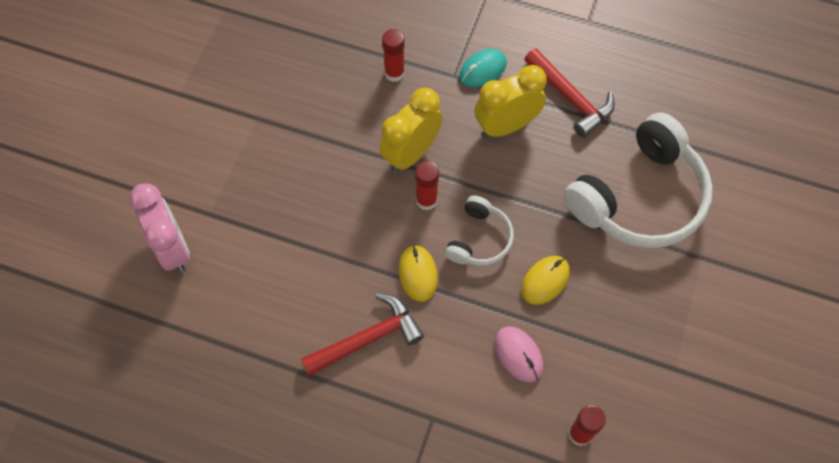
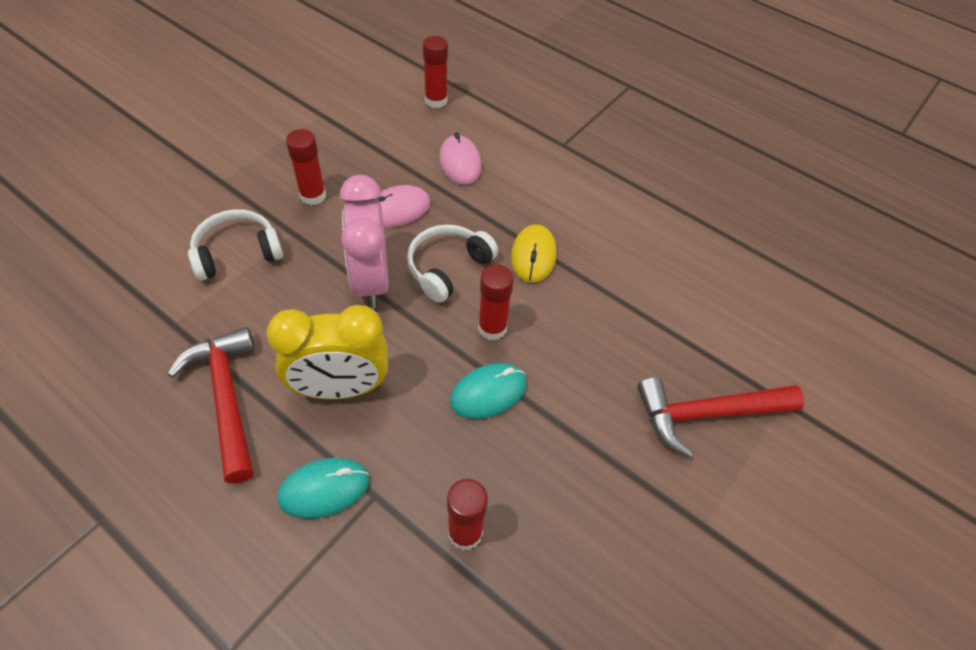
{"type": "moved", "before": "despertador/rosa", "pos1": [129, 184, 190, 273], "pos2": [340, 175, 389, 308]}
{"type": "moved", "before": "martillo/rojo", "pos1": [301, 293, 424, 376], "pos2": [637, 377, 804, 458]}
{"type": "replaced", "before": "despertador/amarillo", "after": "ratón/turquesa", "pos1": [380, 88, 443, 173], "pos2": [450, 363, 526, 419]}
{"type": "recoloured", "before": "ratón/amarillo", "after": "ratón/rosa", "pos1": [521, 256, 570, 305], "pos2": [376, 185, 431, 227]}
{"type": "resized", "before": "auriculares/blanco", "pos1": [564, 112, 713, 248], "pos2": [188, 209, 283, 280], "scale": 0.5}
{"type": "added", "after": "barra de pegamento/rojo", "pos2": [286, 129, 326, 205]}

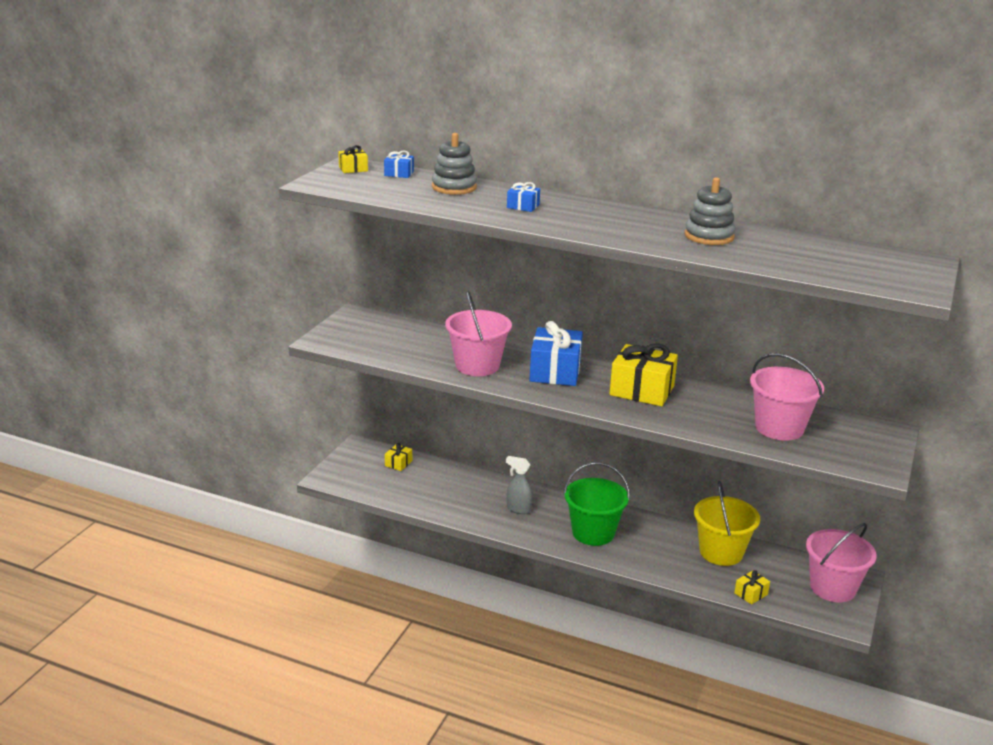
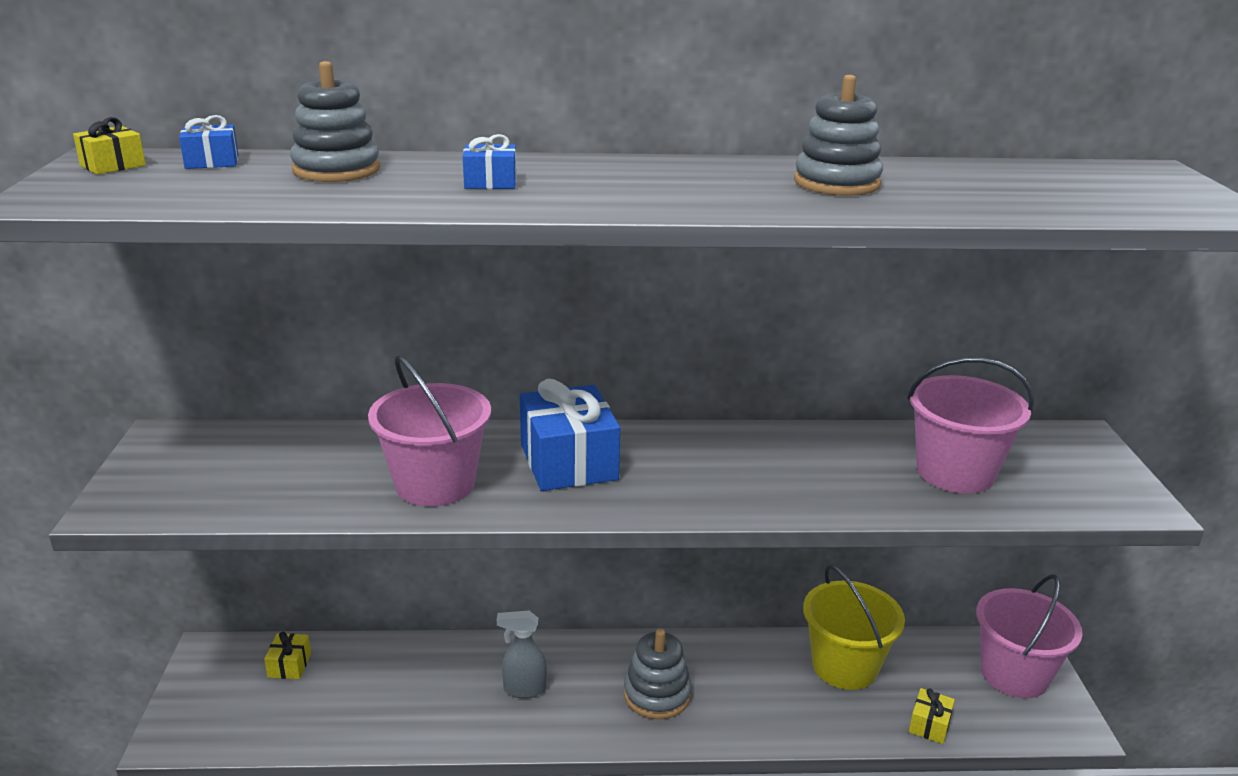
{"type": "replaced", "before": "balde/verde", "after": "juguete apilable/gris", "pos1": [563, 462, 630, 546], "pos2": [624, 629, 692, 719]}
{"type": "removed", "before": "regalo/amarillo", "pos1": [610, 343, 678, 406]}

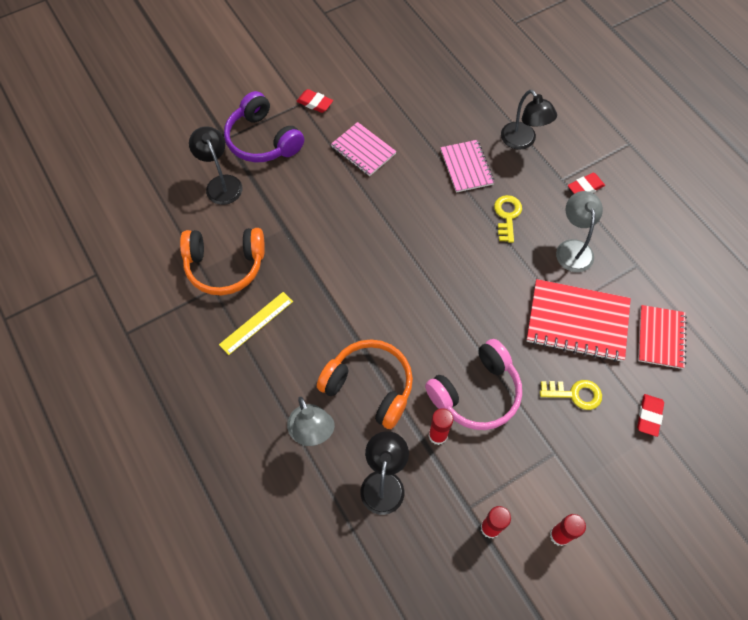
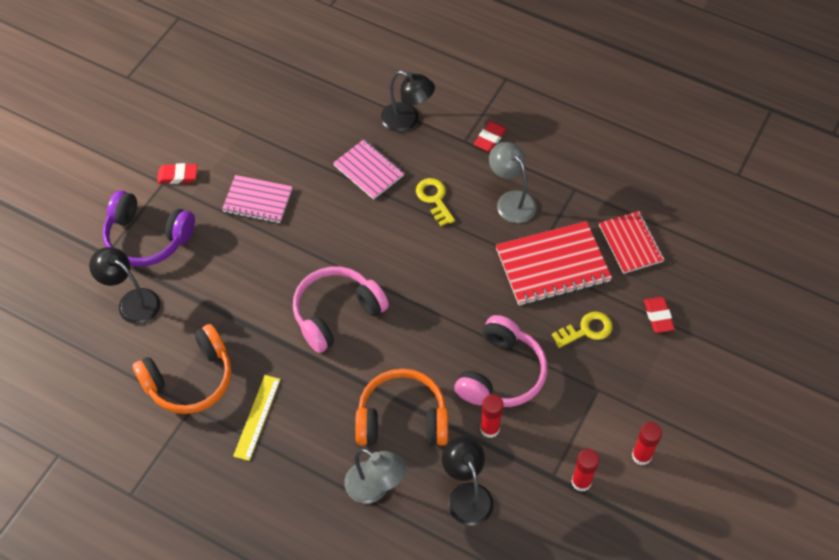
{"type": "added", "after": "auriculares/rosa", "pos2": [293, 267, 389, 353]}

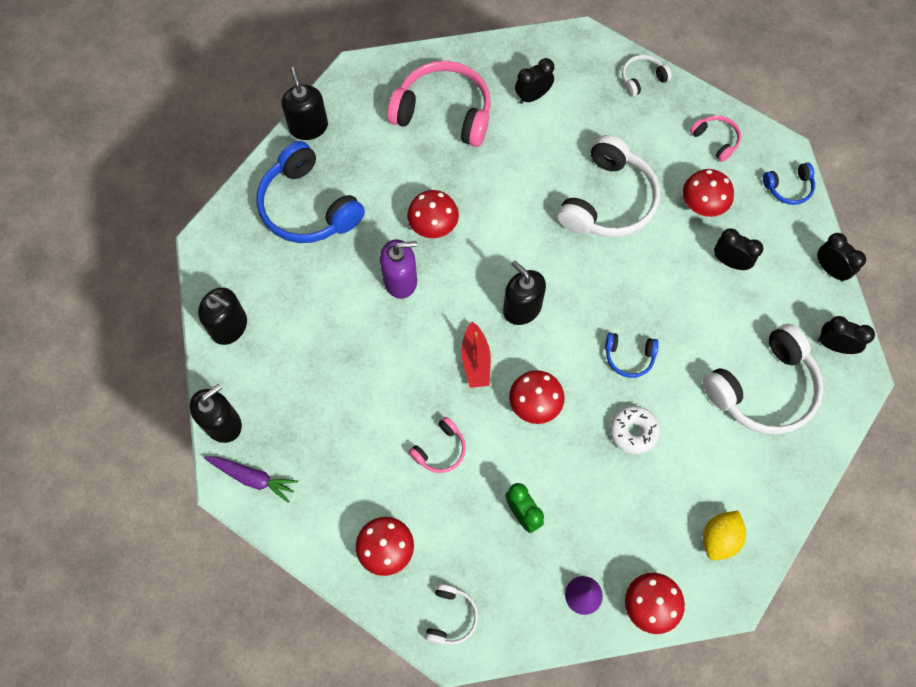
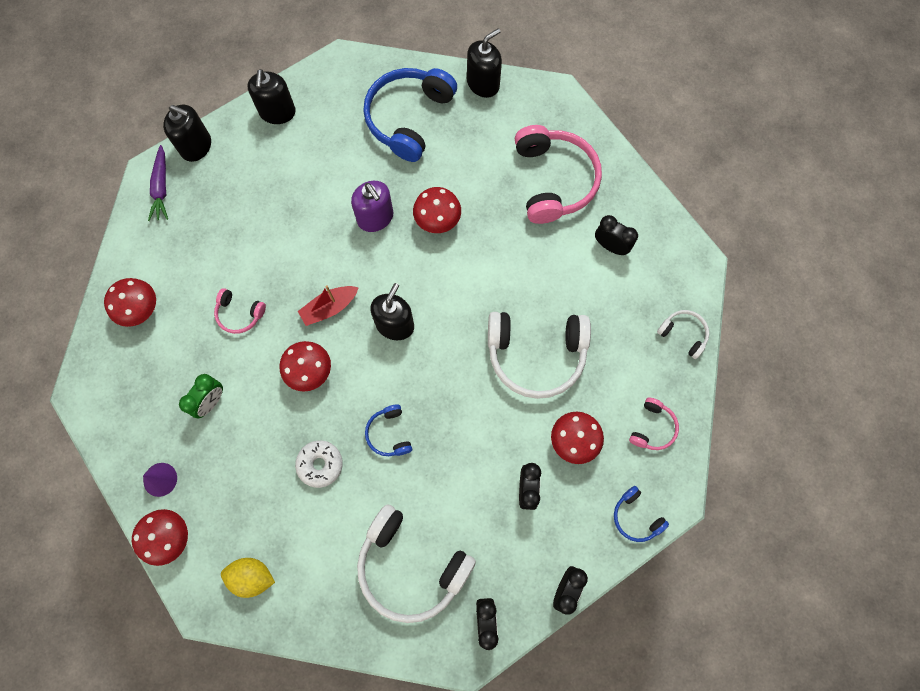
{"type": "removed", "before": "auriculares/blanco", "pos1": [425, 584, 478, 645]}

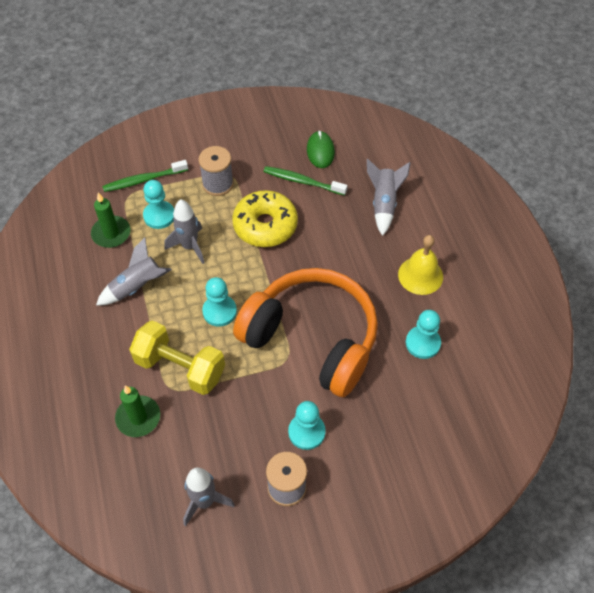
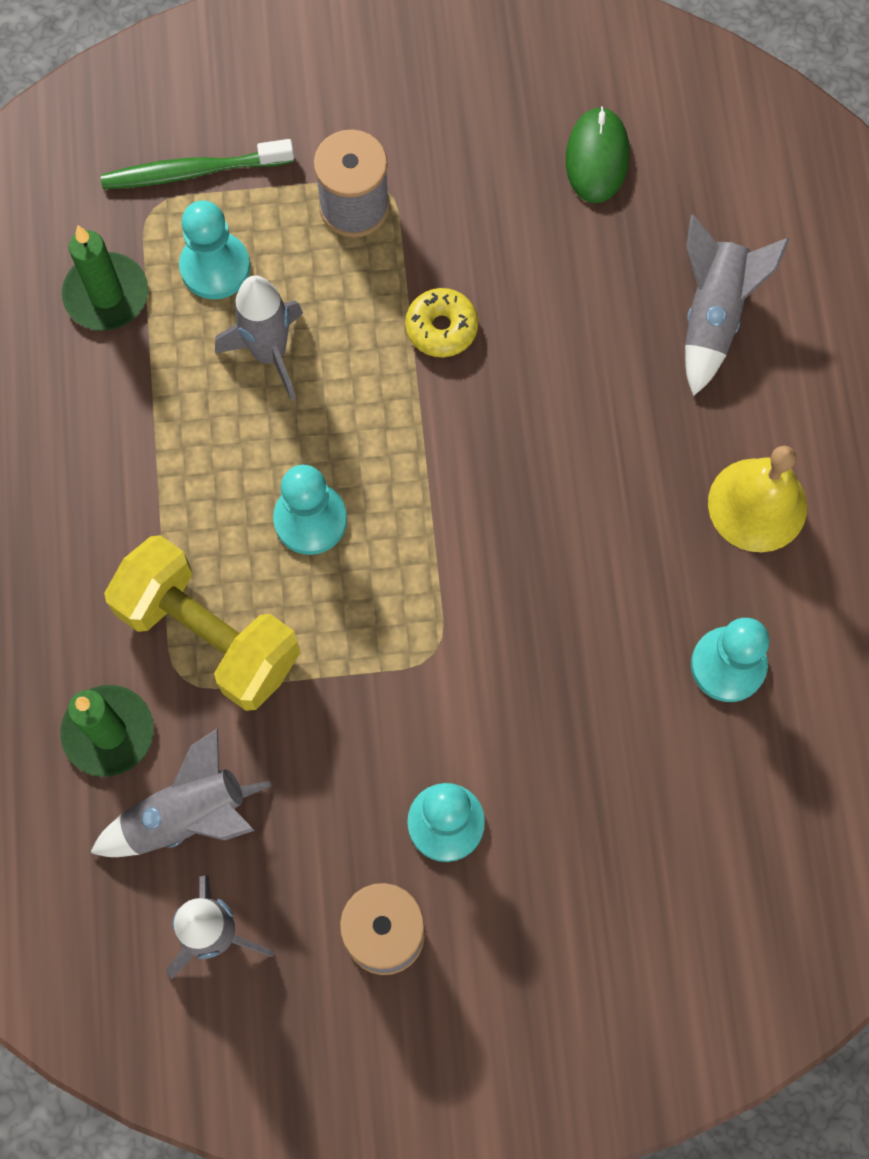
{"type": "moved", "before": "cohete/gris", "pos1": [96, 238, 172, 305], "pos2": [90, 728, 272, 857]}
{"type": "resized", "before": "rosquilla/amarillo", "pos1": [232, 190, 298, 247], "pos2": [405, 288, 478, 357], "scale": 0.51}
{"type": "removed", "before": "auriculares/naranja", "pos1": [233, 268, 378, 397]}
{"type": "removed", "before": "cepillo de dientes/verde", "pos1": [263, 166, 347, 196]}

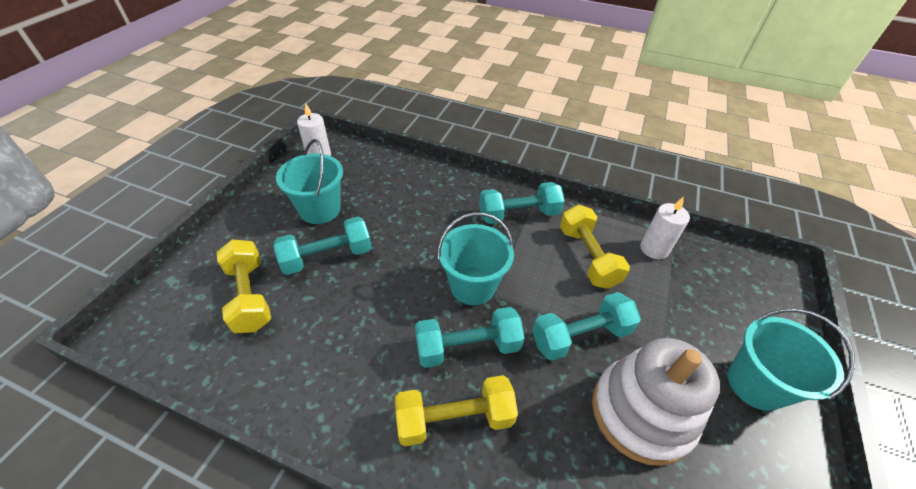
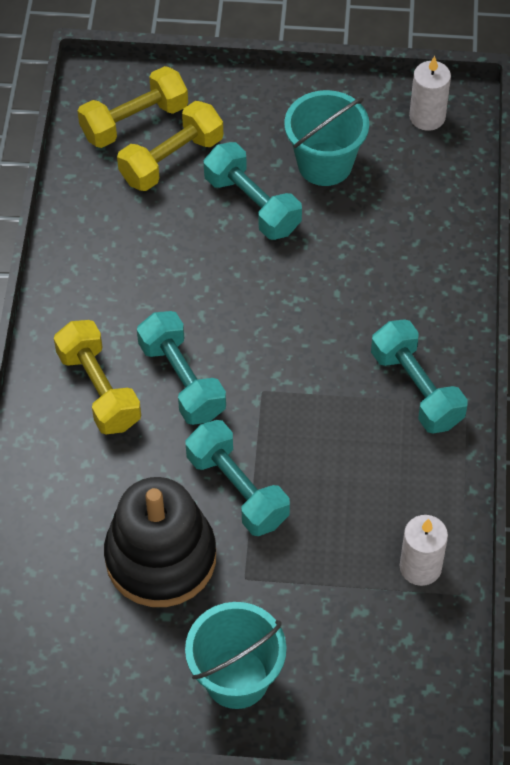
{"type": "removed", "before": "balde/turquesa", "pos1": [437, 212, 514, 305]}
{"type": "moved", "before": "mancuerna/amarillo", "pos1": [560, 204, 630, 289], "pos2": [78, 66, 188, 148]}
{"type": "recoloured", "before": "juguete apilable/blanco", "after": "juguete apilable/negro", "pos1": [592, 338, 720, 466], "pos2": [104, 477, 216, 607]}

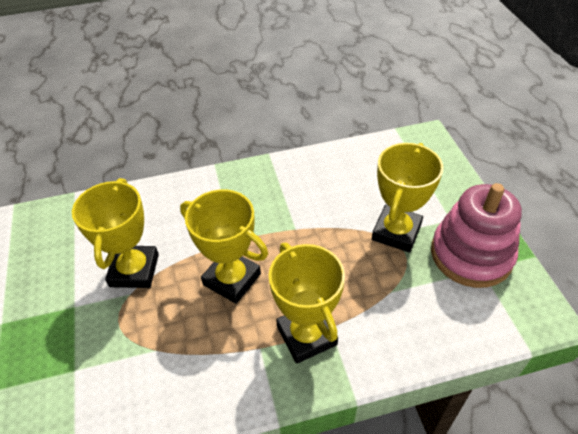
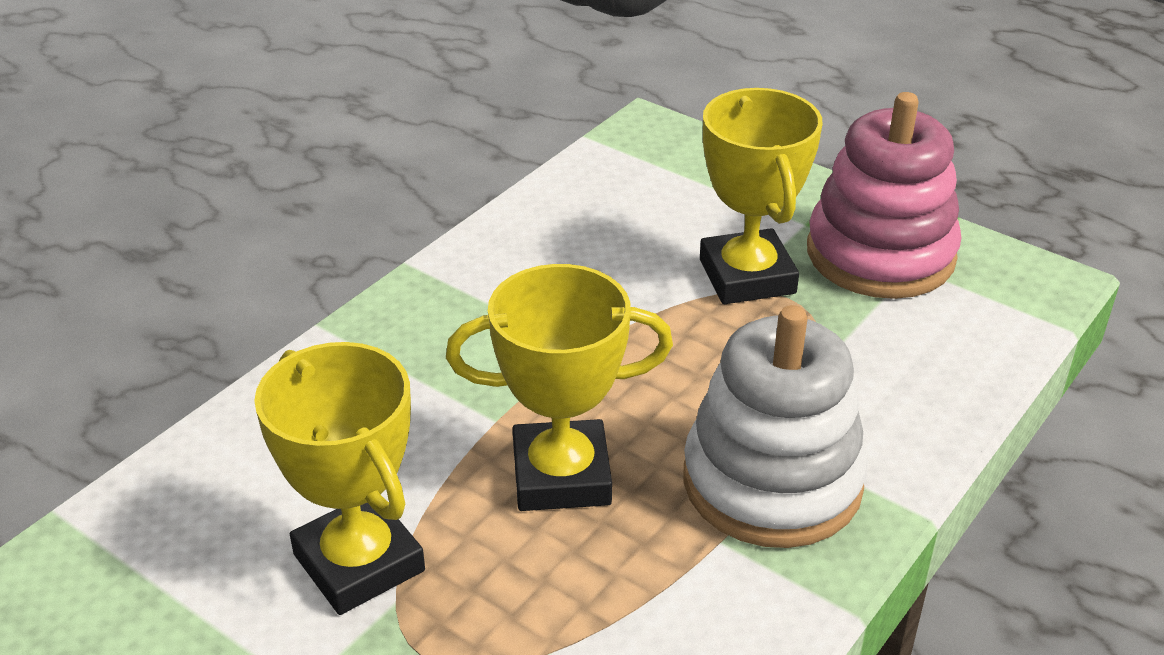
{"type": "replaced", "before": "trofeo/amarillo", "after": "juguete apilable/blanco", "pos1": [269, 243, 345, 364], "pos2": [683, 305, 868, 548]}

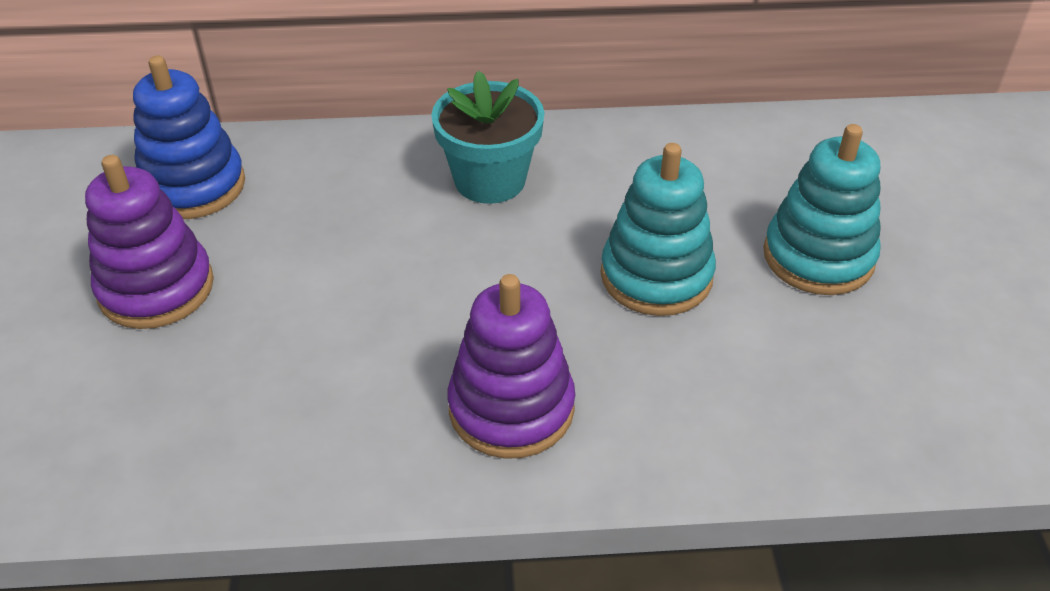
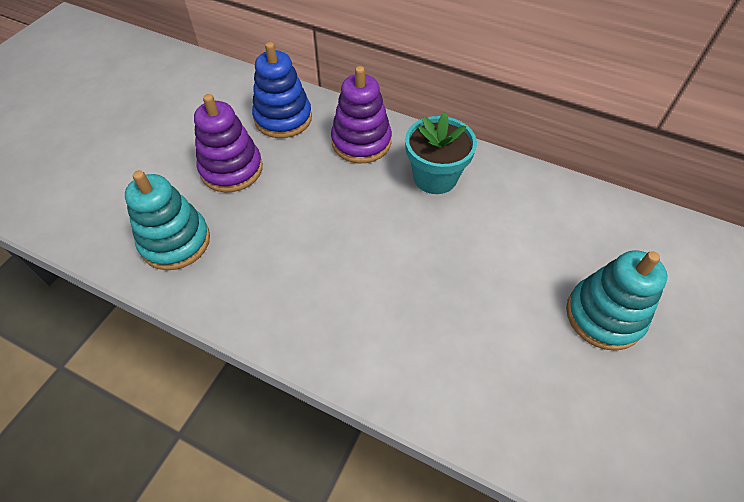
{"type": "moved", "before": "juguete apilable/morado", "pos1": [448, 274, 575, 459], "pos2": [331, 66, 392, 163]}
{"type": "moved", "before": "juguete apilable/turquesa", "pos1": [601, 143, 716, 316], "pos2": [125, 170, 210, 270]}

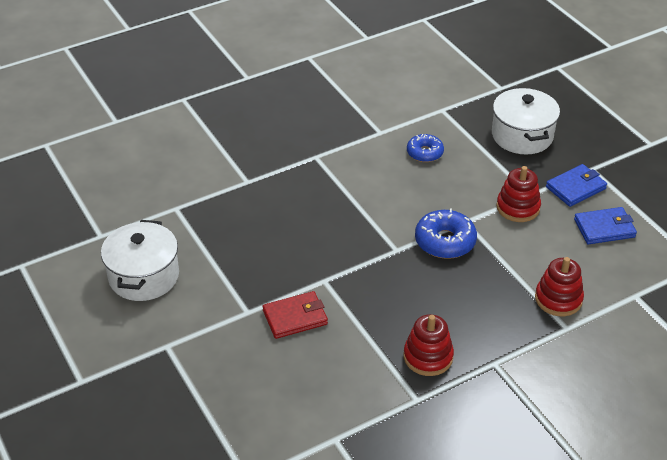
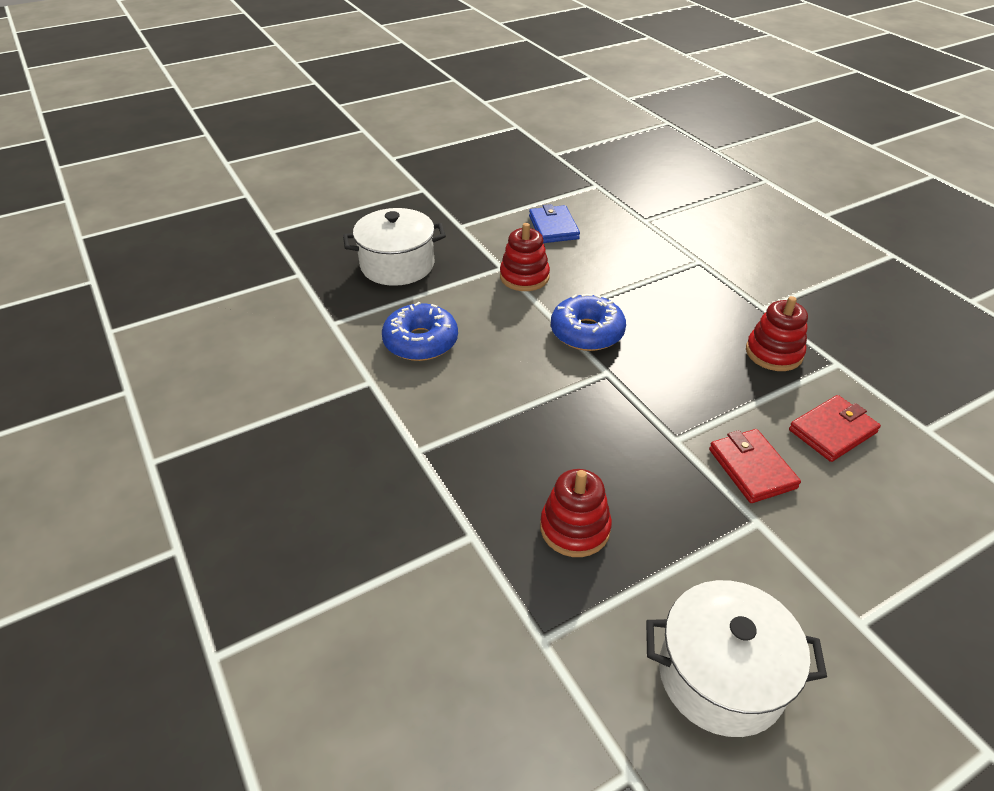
{"type": "resized", "before": "rosquilla/azul", "pos1": [407, 134, 444, 162], "pos2": [382, 302, 458, 361], "scale": 1.52}
{"type": "moved", "before": "juguete apilable/rojo", "pos1": [535, 257, 584, 316], "pos2": [540, 469, 612, 557]}
{"type": "removed", "before": "cartera/azul", "pos1": [546, 164, 607, 207]}
{"type": "added", "after": "cartera/rojo", "pos2": [789, 395, 881, 462]}

